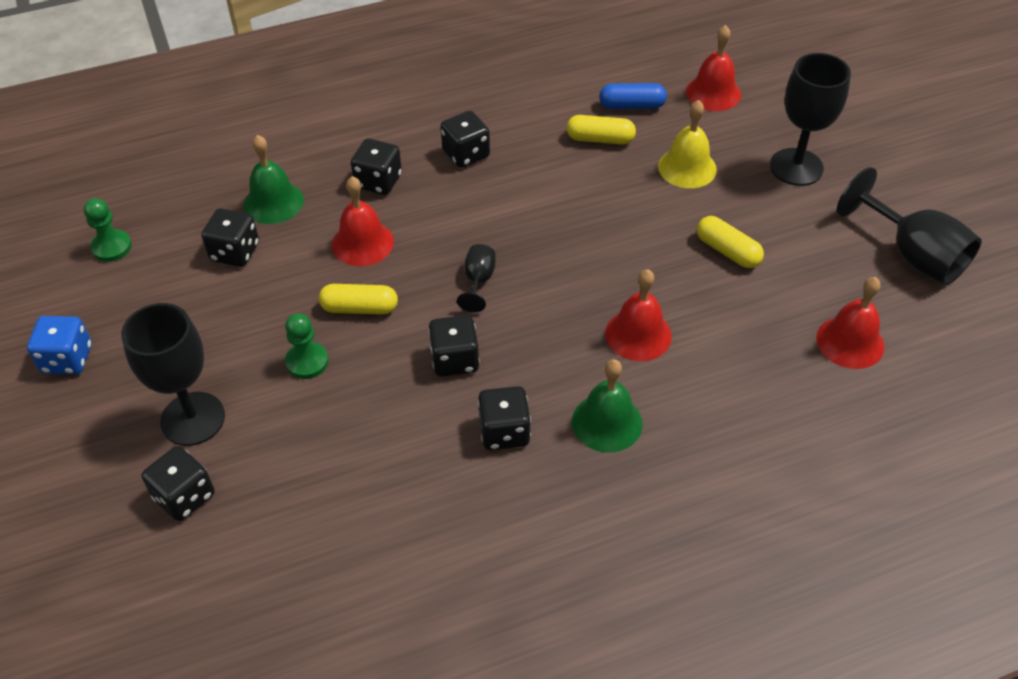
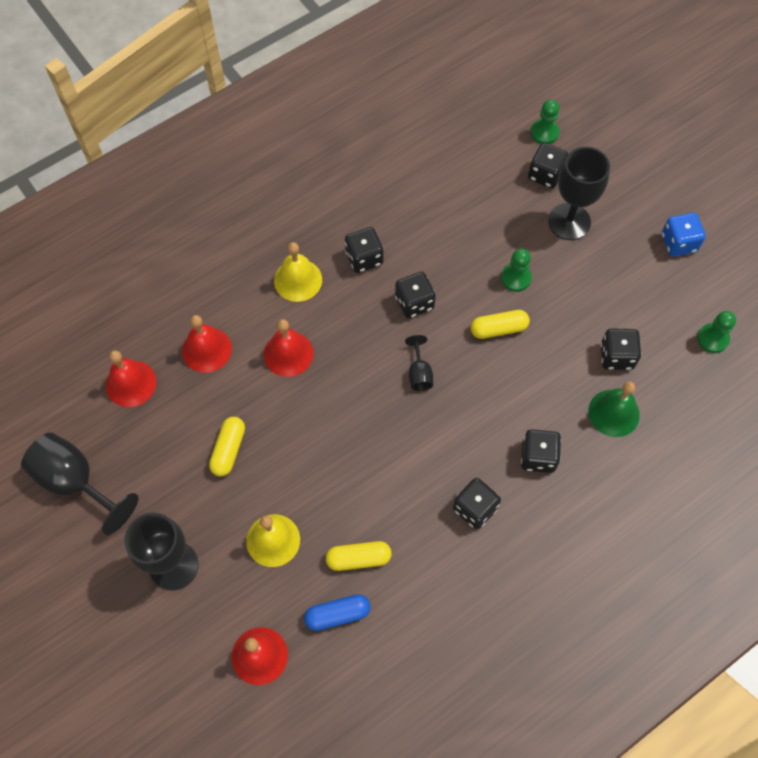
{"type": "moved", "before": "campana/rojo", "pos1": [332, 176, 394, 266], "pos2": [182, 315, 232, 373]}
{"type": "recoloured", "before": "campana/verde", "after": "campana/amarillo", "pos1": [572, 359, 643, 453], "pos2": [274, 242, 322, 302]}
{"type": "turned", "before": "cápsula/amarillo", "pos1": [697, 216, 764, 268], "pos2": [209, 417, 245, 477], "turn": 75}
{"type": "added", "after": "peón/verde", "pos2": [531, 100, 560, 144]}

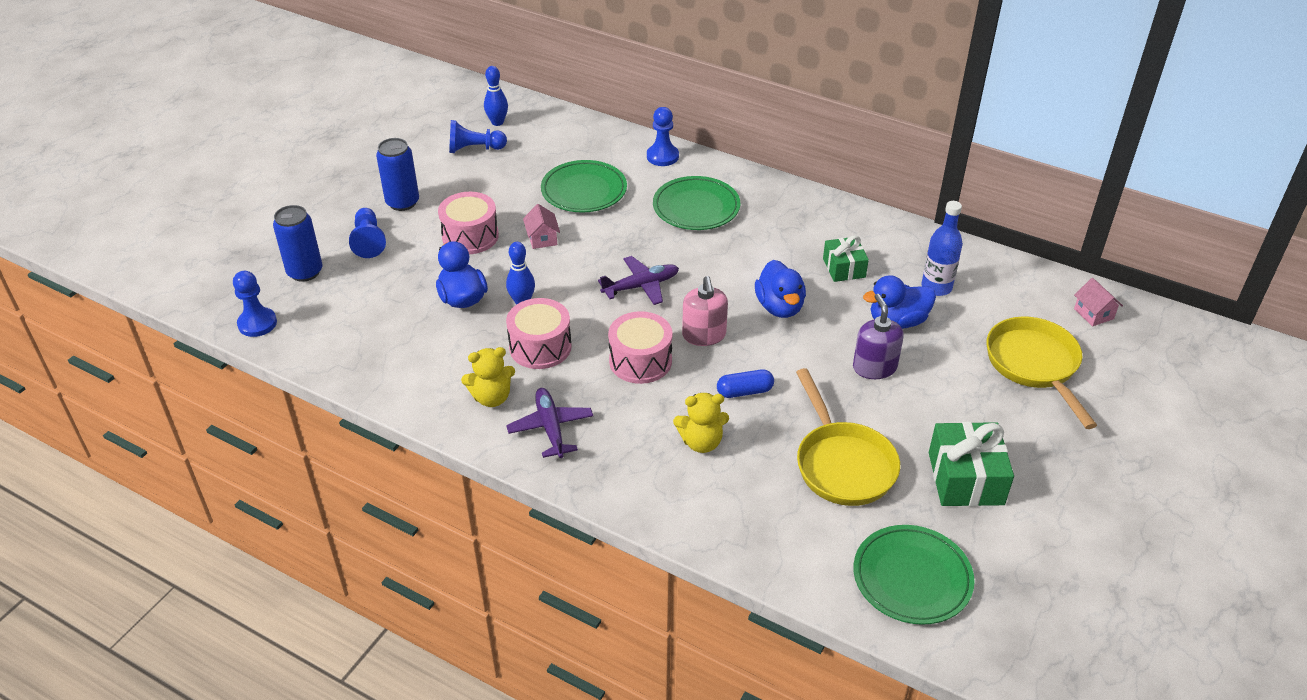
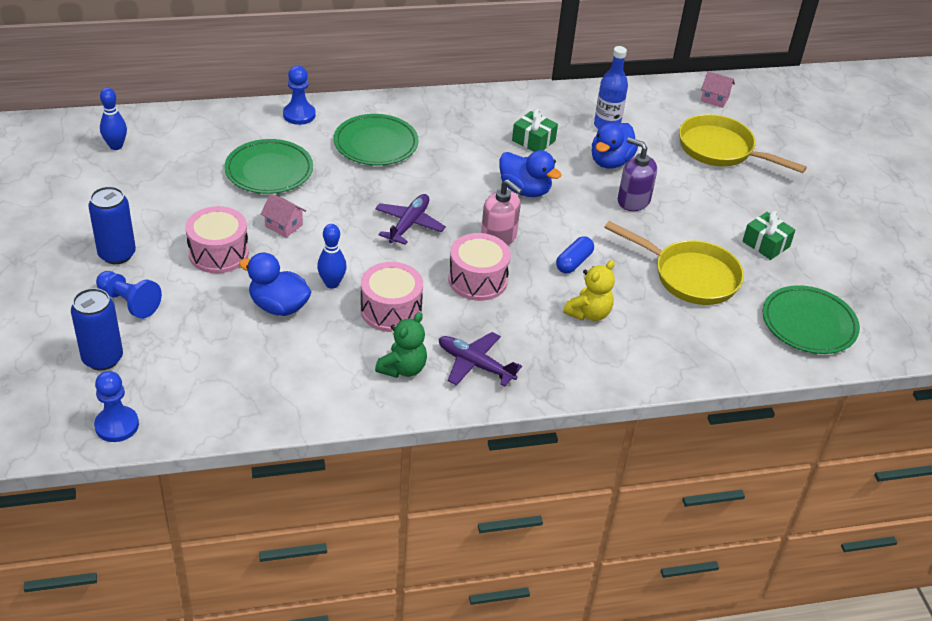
{"type": "removed", "before": "peón/azul", "pos1": [449, 120, 507, 153]}
{"type": "recoloured", "before": "osito/amarillo", "after": "osito/verde", "pos1": [461, 347, 515, 407], "pos2": [375, 312, 427, 378]}
{"type": "resized", "before": "regalo/verde", "pos1": [929, 422, 1014, 506], "pos2": [743, 211, 795, 260], "scale": 0.63}

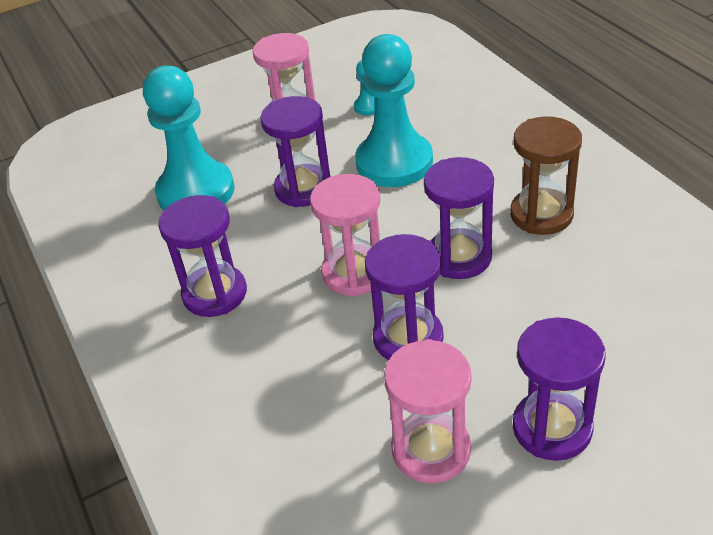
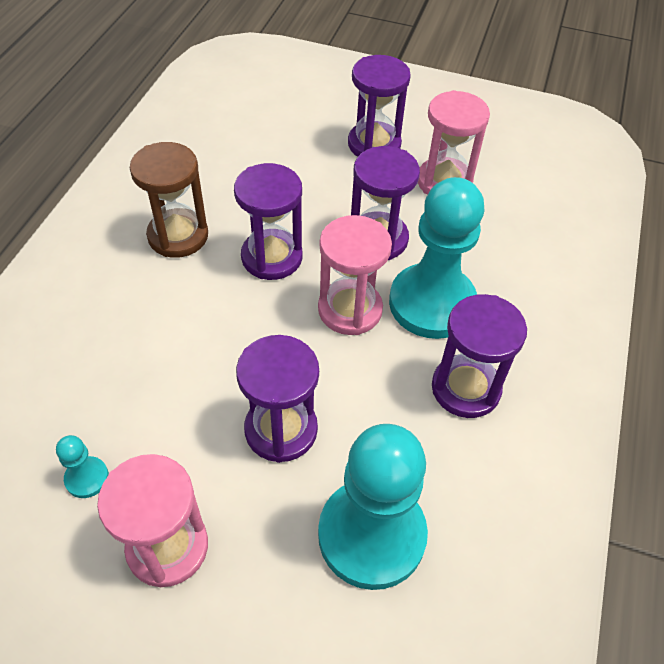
{"type": "moved", "before": "peón/turquesa", "pos1": [355, 34, 433, 187], "pos2": [389, 177, 484, 339]}

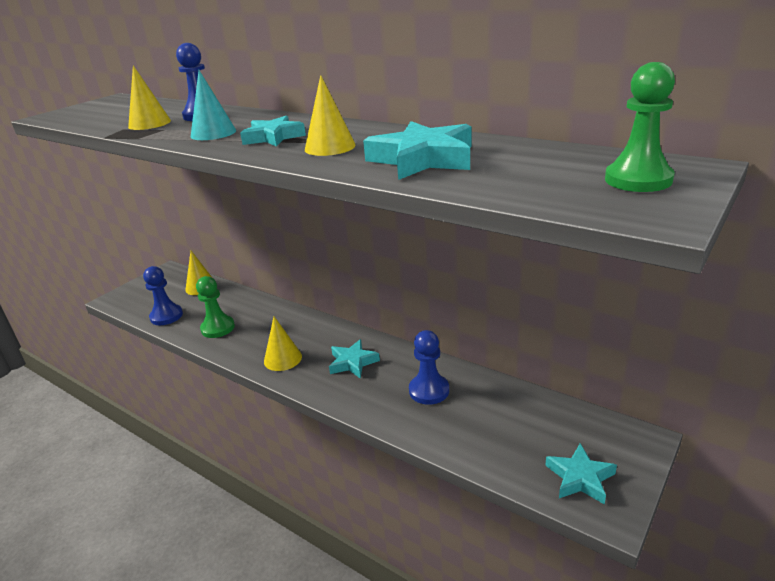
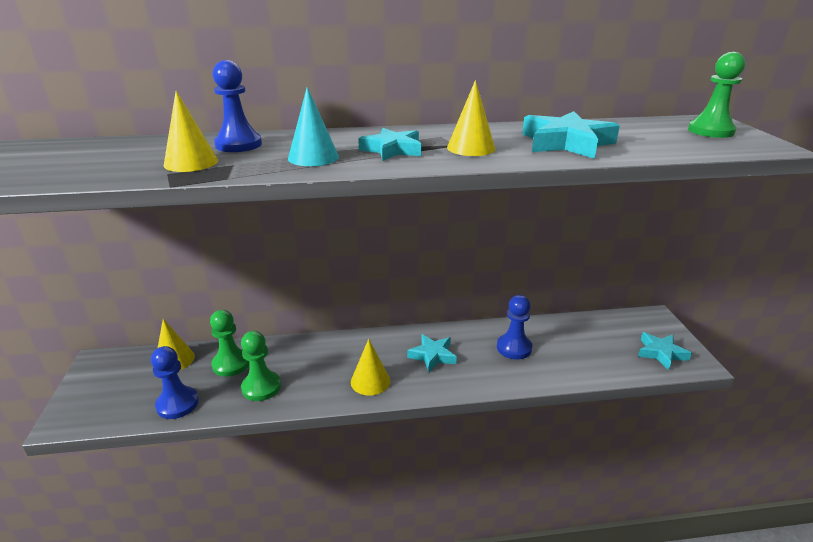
{"type": "added", "after": "peón/verde", "pos2": [210, 310, 249, 377]}

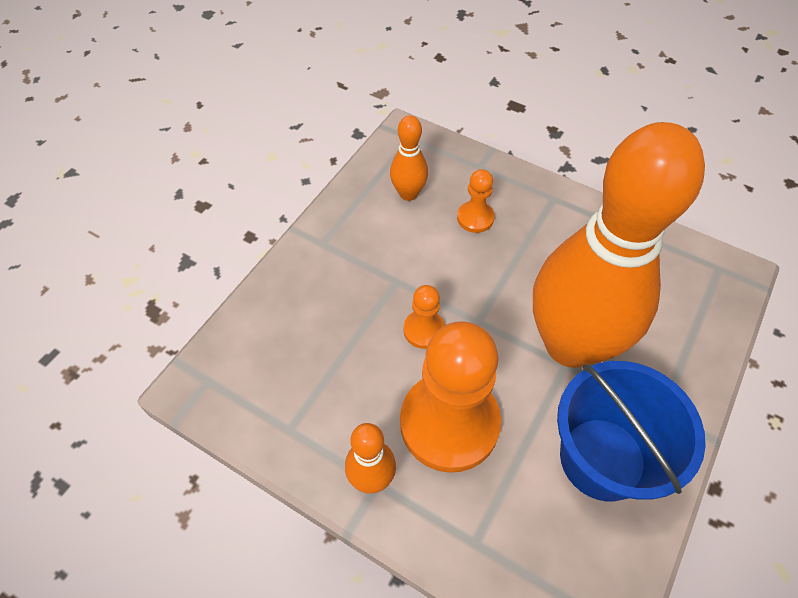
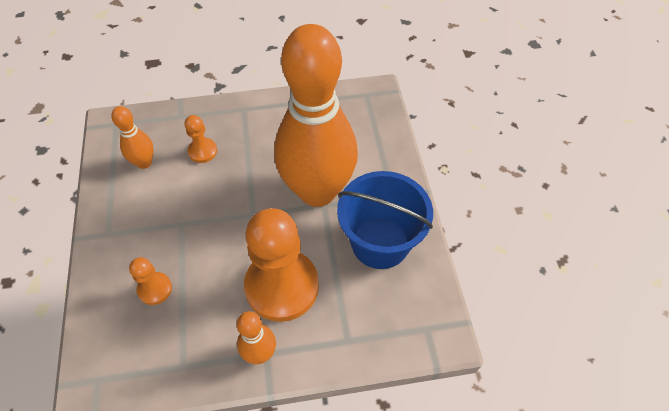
{"type": "moved", "before": "peón/naranja", "pos1": [404, 285, 445, 349], "pos2": [129, 257, 172, 305]}

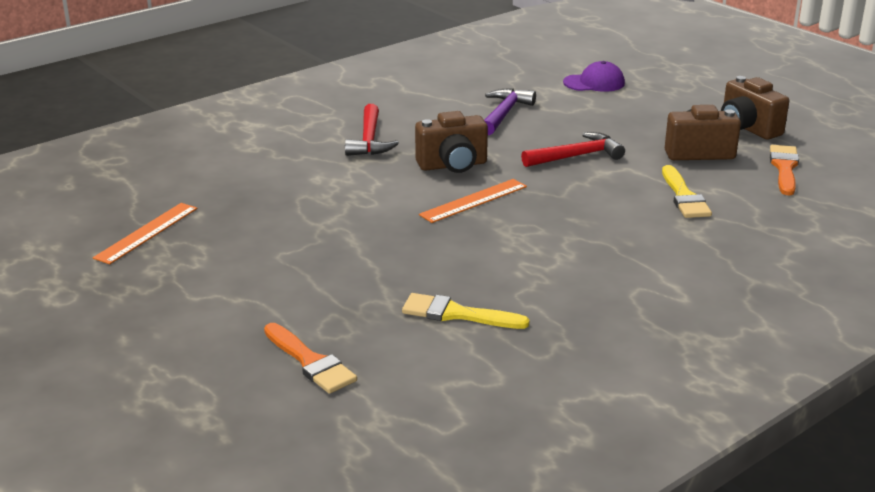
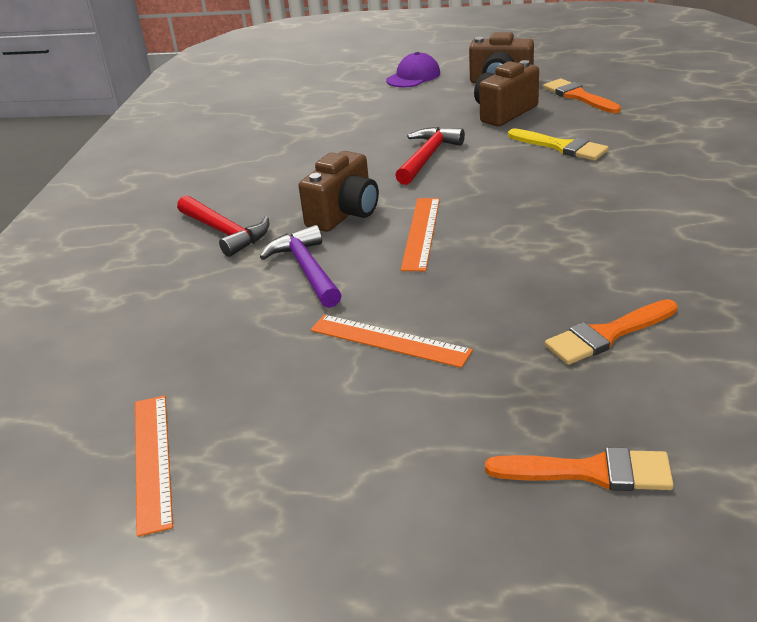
{"type": "recoloured", "before": "pincel/amarillo", "after": "pincel/naranja", "pos1": [402, 293, 529, 329], "pos2": [545, 299, 677, 365]}
{"type": "moved", "before": "martillo/morado", "pos1": [484, 88, 536, 135], "pos2": [260, 225, 342, 308]}
{"type": "moved", "before": "gorra/morado", "pos1": [563, 61, 625, 92], "pos2": [386, 52, 440, 87]}
{"type": "added", "after": "regla/naranja", "pos2": [311, 315, 473, 368]}

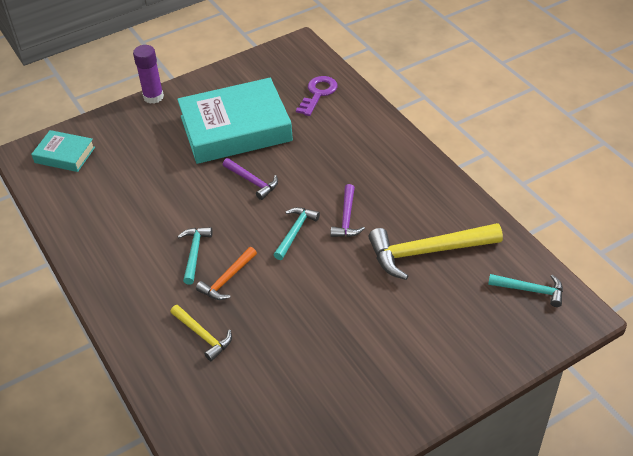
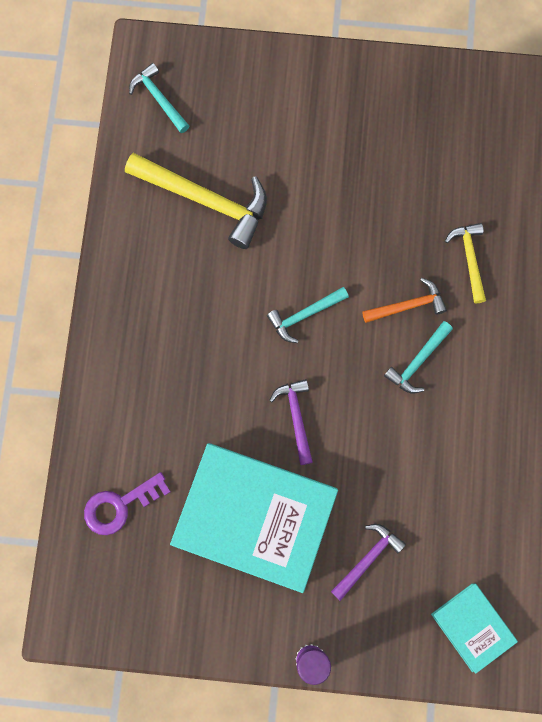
{"type": "moved", "before": "martillo/morado", "pos1": [330, 184, 365, 237], "pos2": [331, 524, 406, 601]}

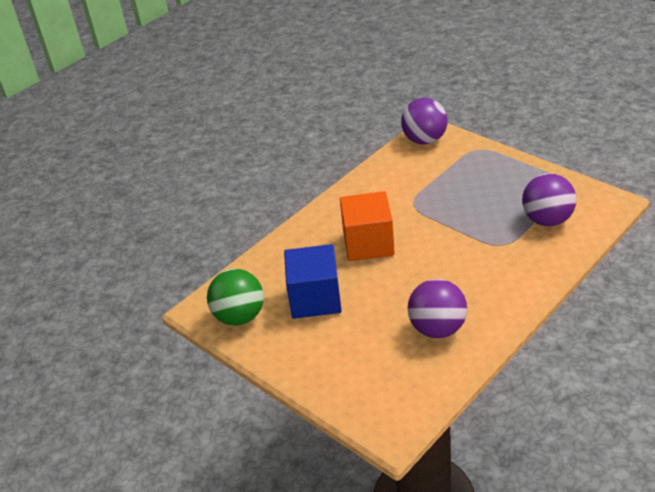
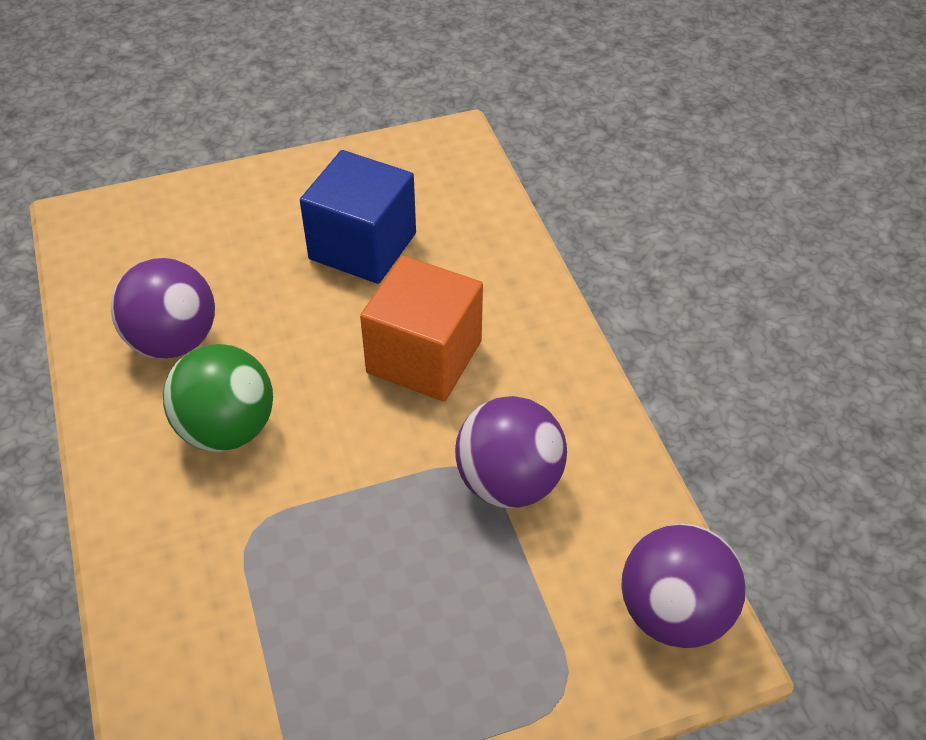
{"type": "moved", "before": "pelota/verde", "pos1": [207, 269, 264, 326], "pos2": [163, 344, 273, 452]}
{"type": "moved", "before": "pelota/morado", "pos1": [522, 173, 576, 226], "pos2": [455, 396, 567, 508]}

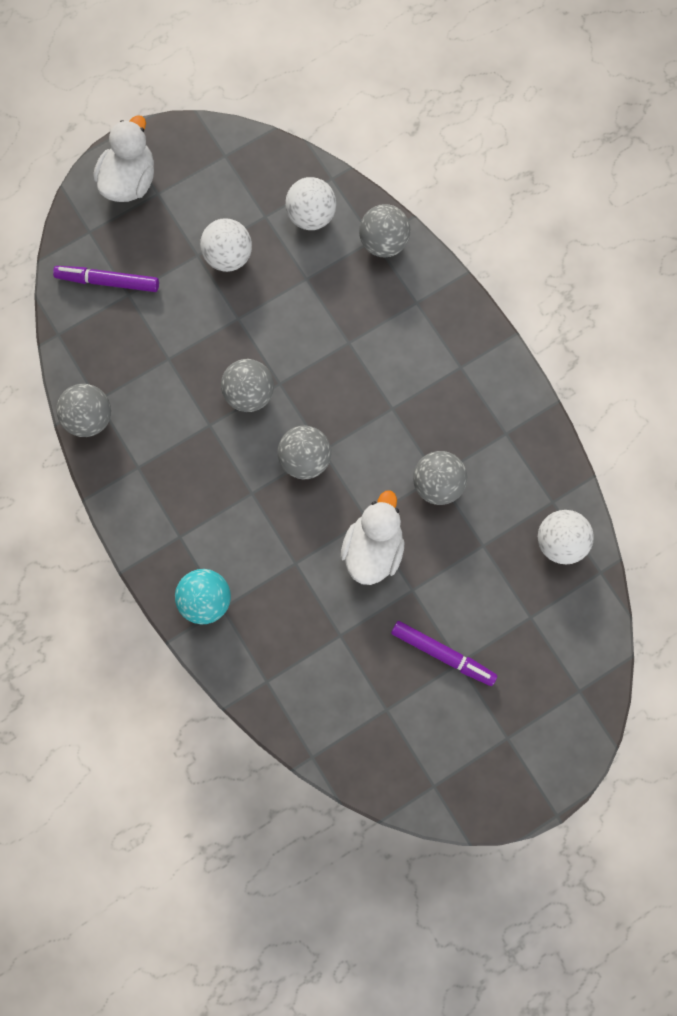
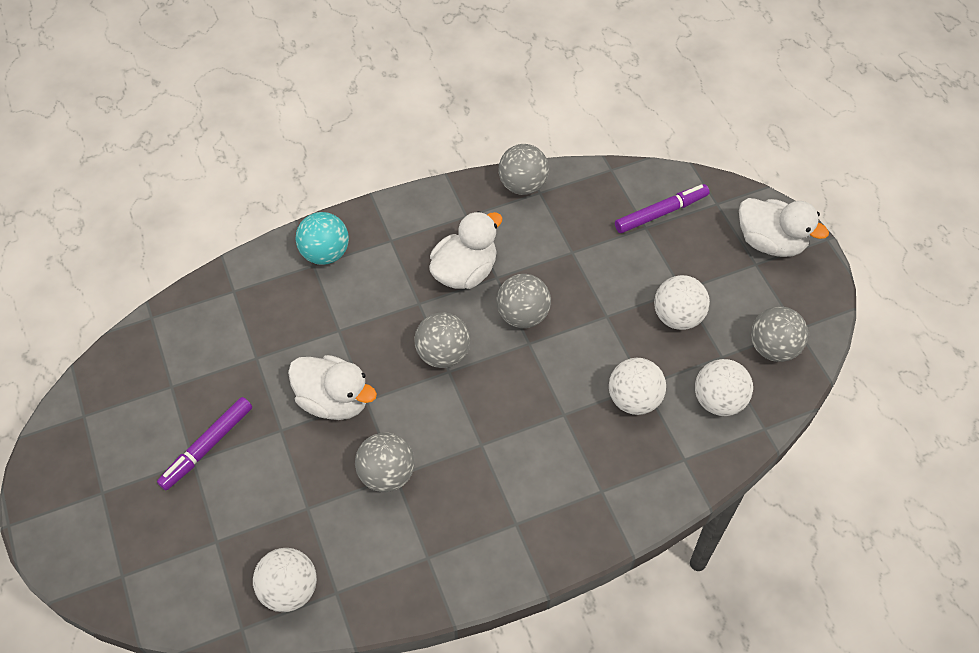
{"type": "turned", "before": "rotulador/morado", "pos1": [53, 266, 159, 292], "pos2": [615, 184, 710, 233], "turn": 45}
{"type": "moved", "before": "pelota/gris", "pos1": [359, 204, 410, 257], "pos2": [751, 306, 808, 362]}
{"type": "added", "after": "pato/blanco", "pos2": [429, 211, 502, 289]}
{"type": "added", "after": "pelota/blanco", "pos2": [609, 358, 666, 415]}

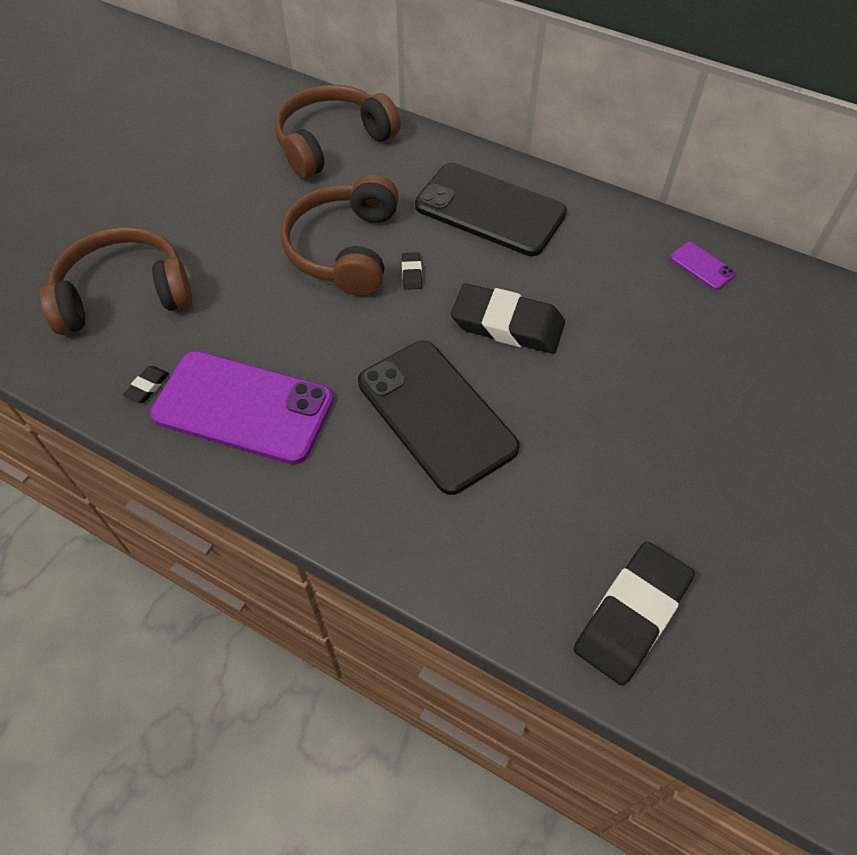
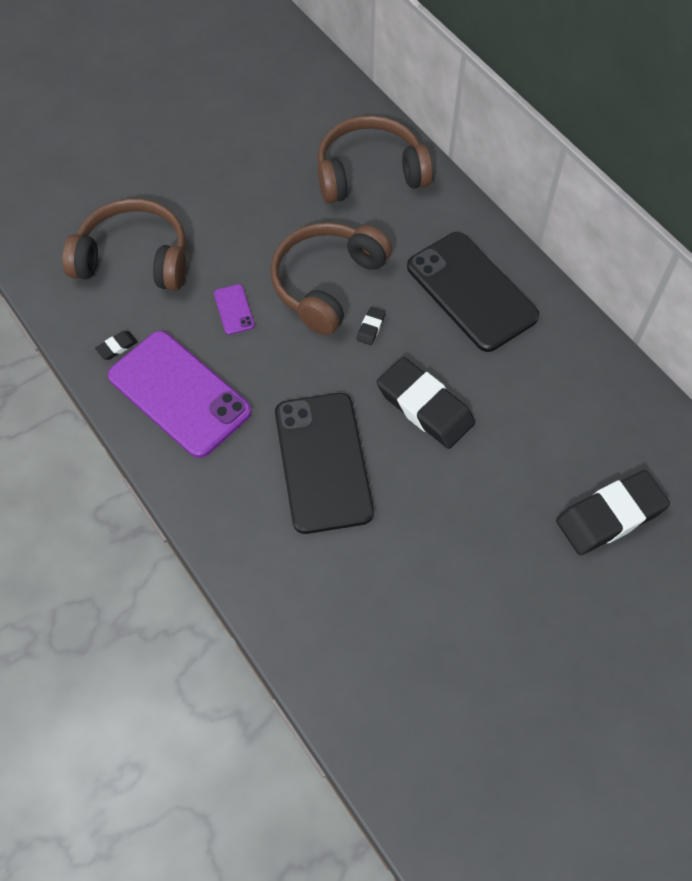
{"type": "moved", "before": "goma de borrar/negro", "pos1": [574, 541, 695, 686], "pos2": [556, 470, 670, 555]}
{"type": "moved", "before": "móvil/morado", "pos1": [670, 242, 736, 290], "pos2": [214, 284, 255, 335]}

